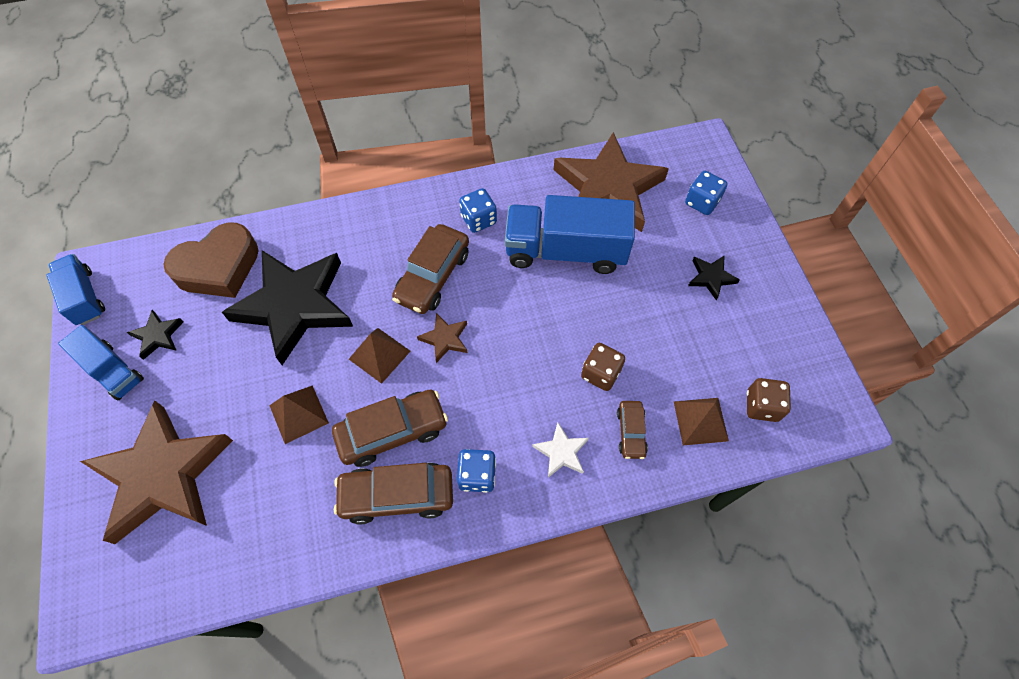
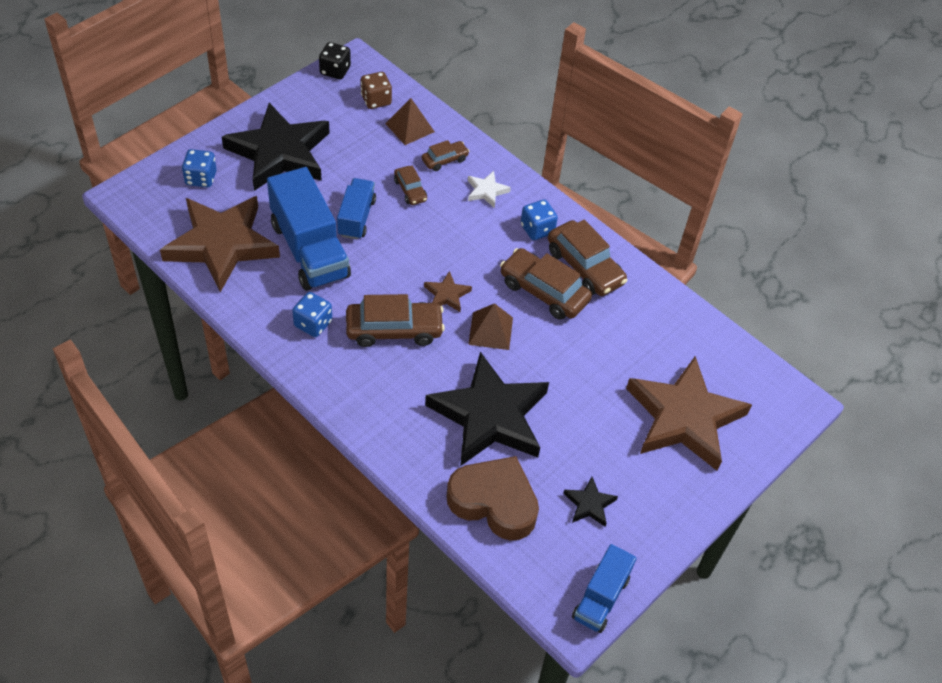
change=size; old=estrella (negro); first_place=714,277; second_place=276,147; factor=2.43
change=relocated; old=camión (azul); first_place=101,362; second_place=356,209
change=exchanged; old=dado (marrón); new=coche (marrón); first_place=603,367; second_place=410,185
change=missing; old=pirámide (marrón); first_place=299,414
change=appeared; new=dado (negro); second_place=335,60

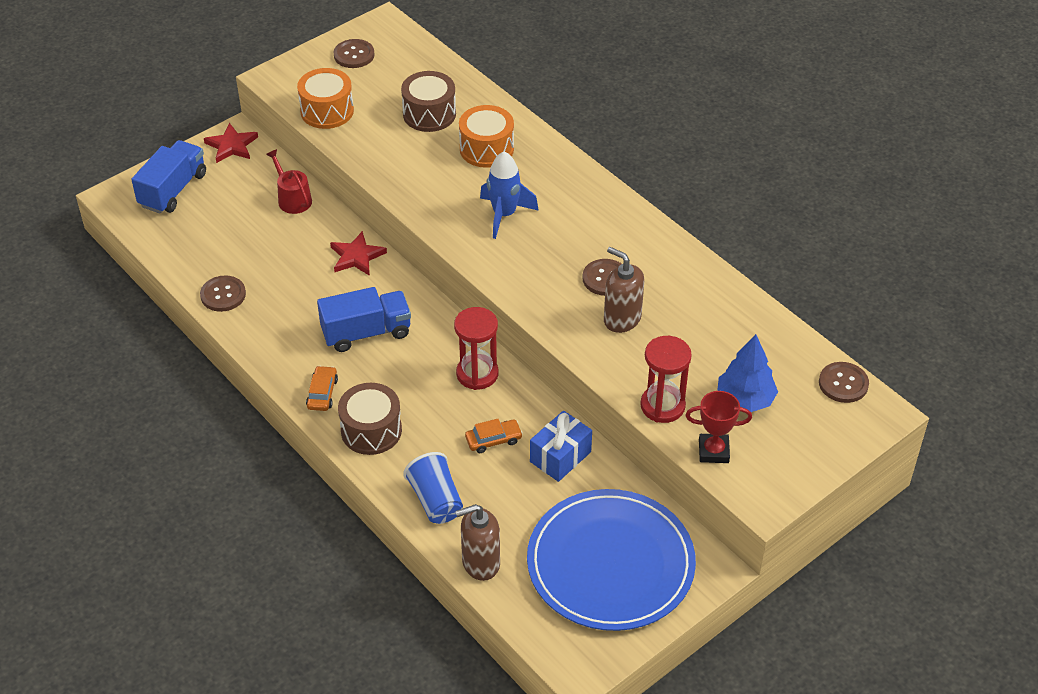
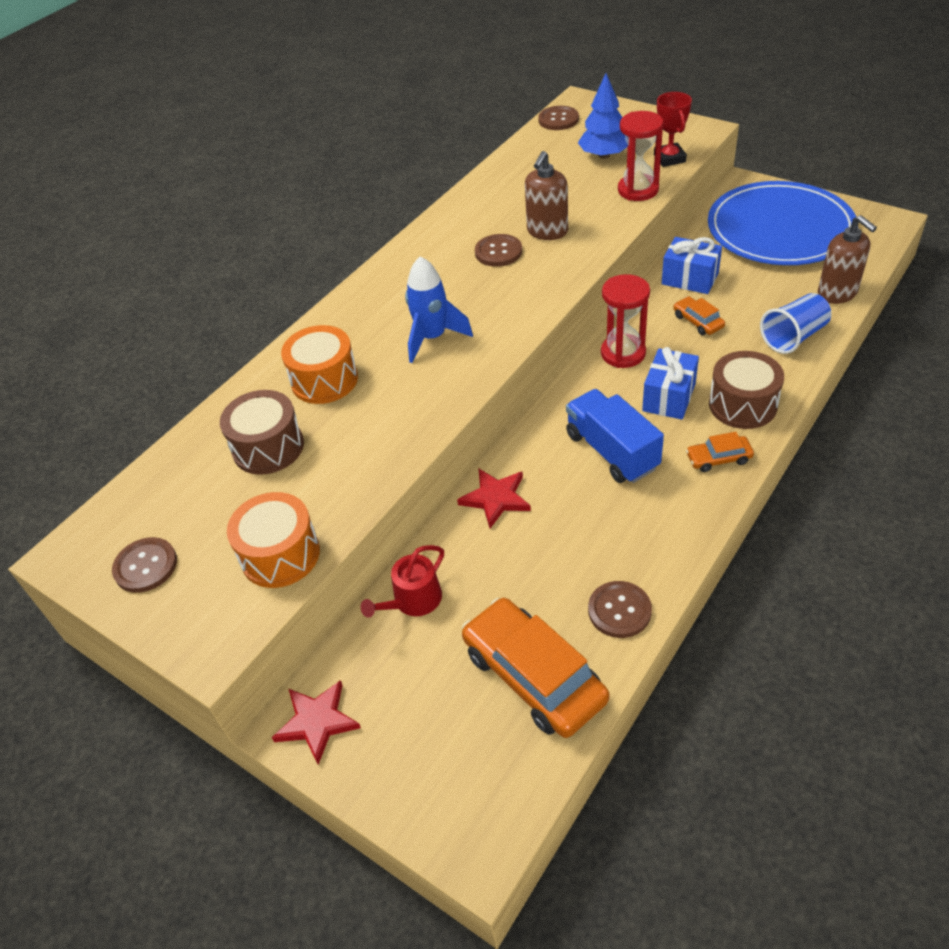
change=missing; old=camión (azul); first_place=168,177
change=appeared; new=regalo (azul); second_place=670,383
change=appeared; new=coche (naranja); second_place=535,668

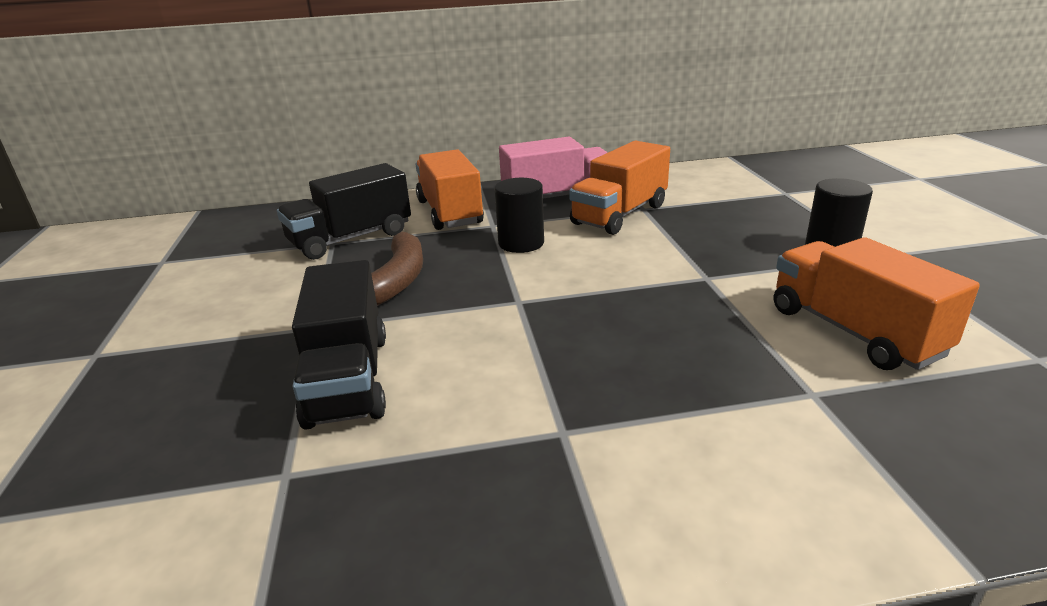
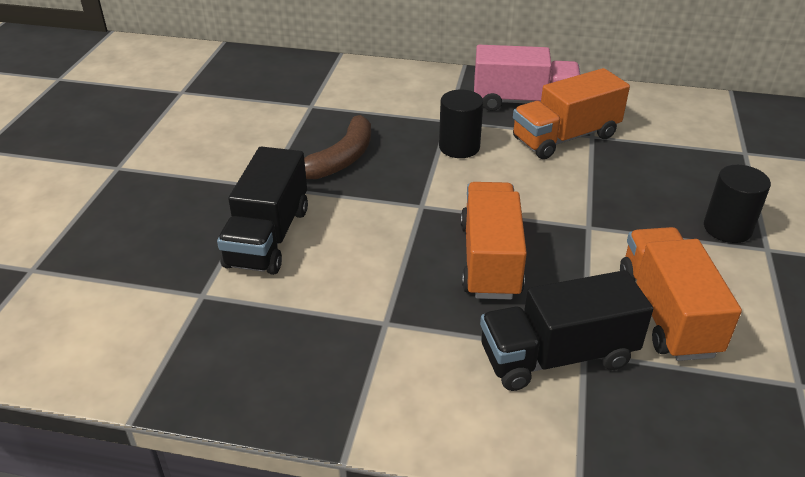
change=relocated; old=camión (naranja); first_place=450,189; second_place=493,241
change=relocated; old=camión (negro); first_place=344,211; second_place=566,330

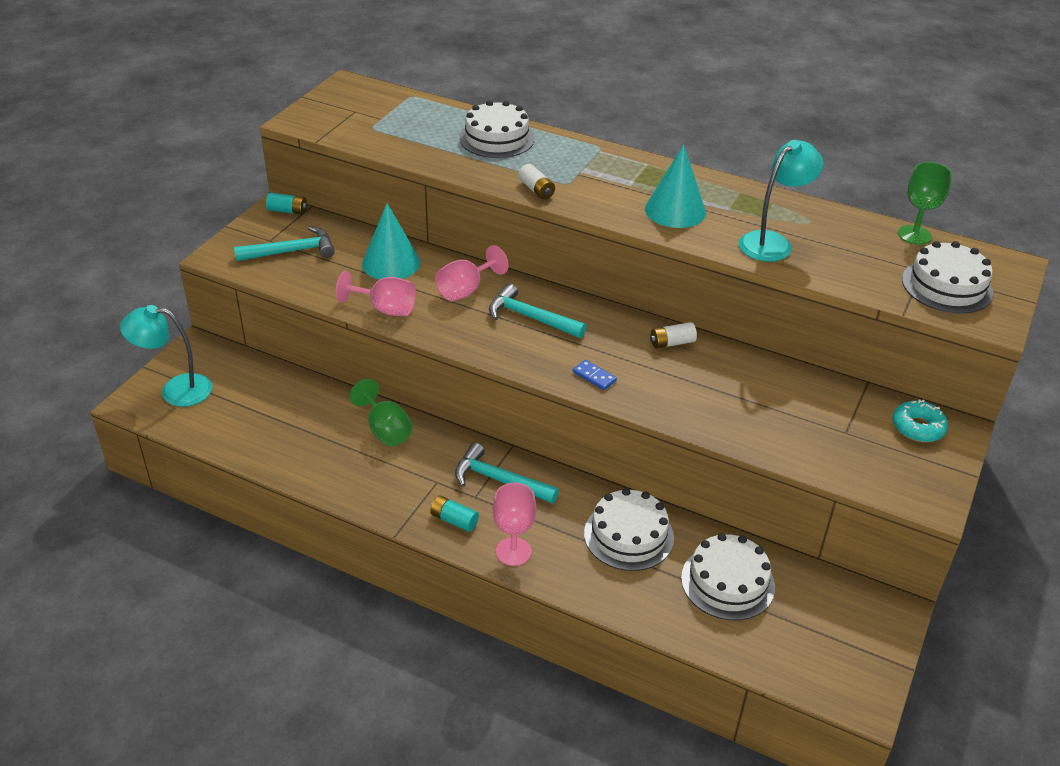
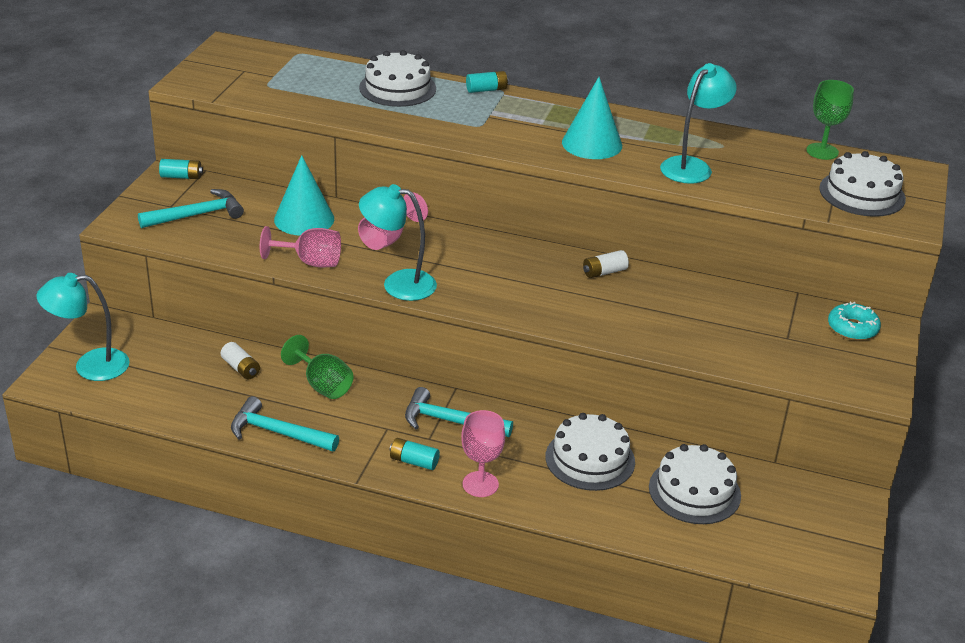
change=relocated; old=pila (blanco); first_place=536,181; second_place=240,360
change=relocated; old=martillo (turquesa); first_place=538,310; second_place=285,424
change=missing; old=ficha de dominó (azul); first_place=595,375
change=appeared; new=pila (turquesa); second_place=487,82
change=appeared; new=lámpara (turquesa); second_place=398,242

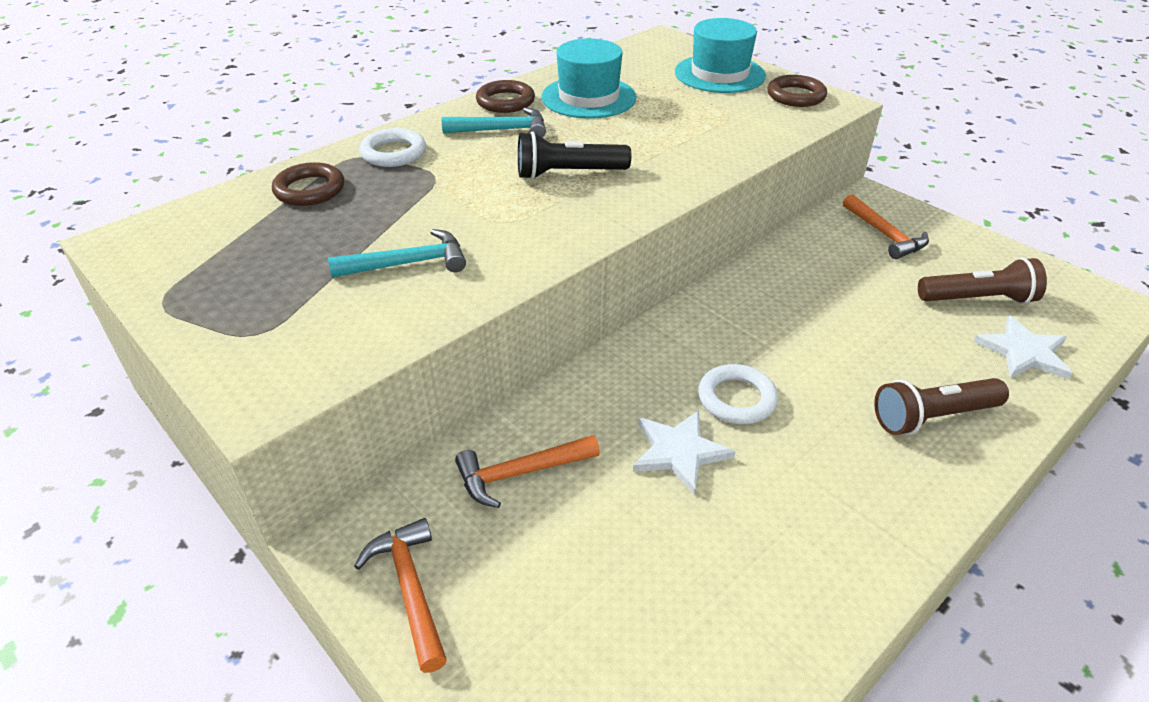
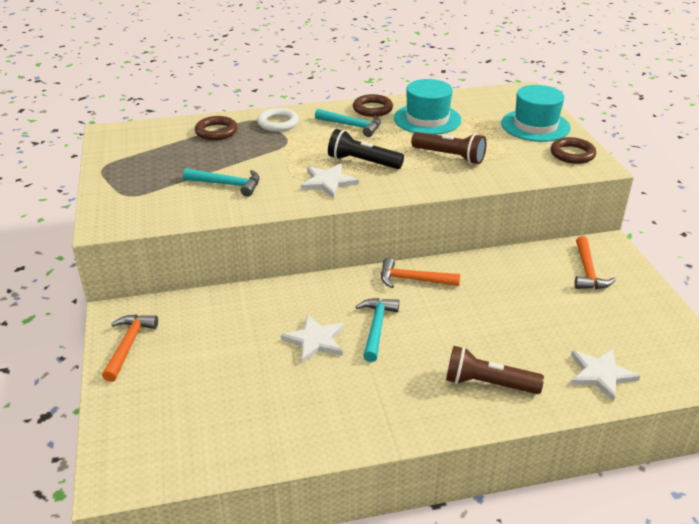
change=relocated; old=lámpara de mano (marrón); first_place=982,280; second_place=448,148
change=exchanged; old=anillo (blanco); new=martillo (turquesa); first_place=738,394; second_place=377,330
change=relocated; old=martillo (naranja); first_place=527,471; second_place=420,273
change=appeared; new=estrella (blanco); second_place=330,180

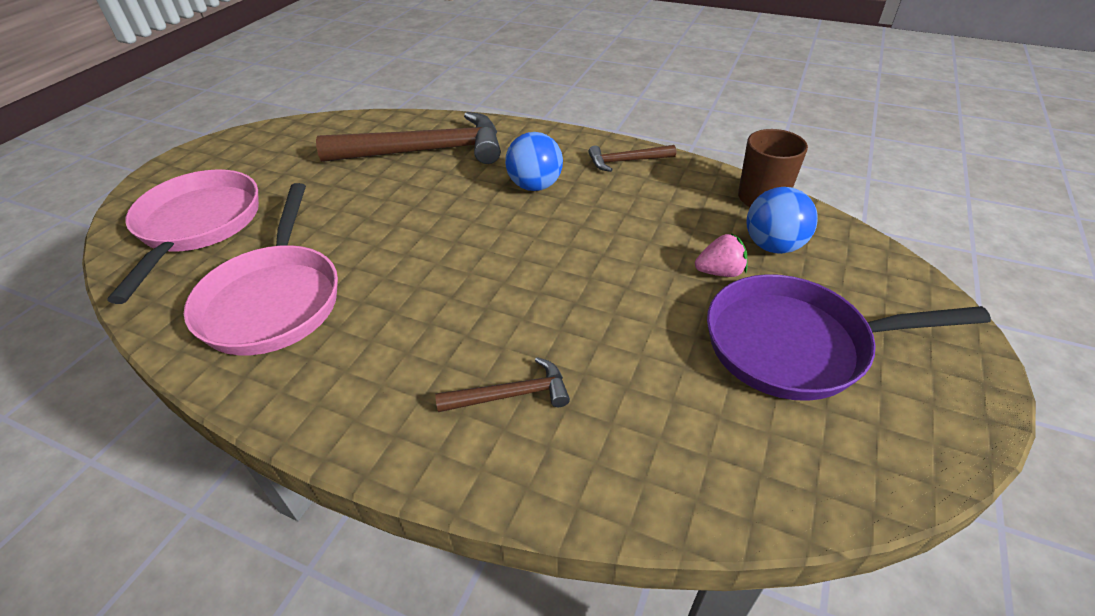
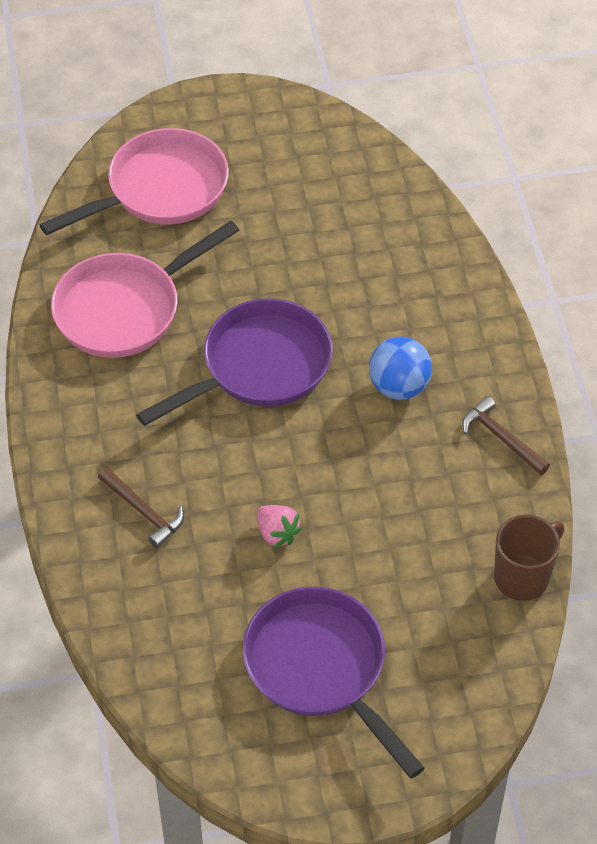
change=missing; old=martillo (marrón); first_place=408,138
change=missing; old=pelota (azul); first_place=782,220
change=relocated; old=fresa (rosa); first_place=721,255; second_place=279,526
change=appeared; new=sartén (morado); second_place=234,362

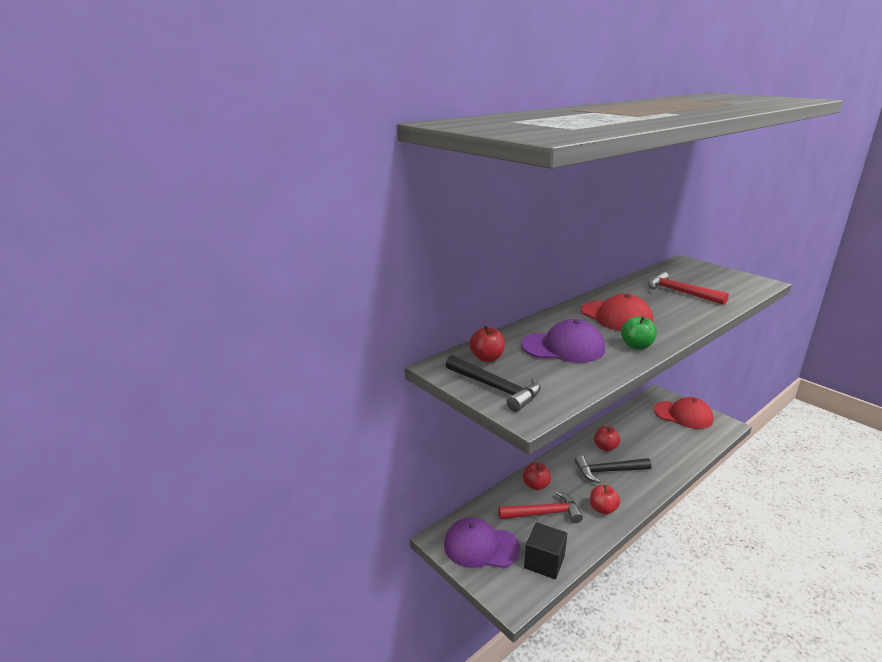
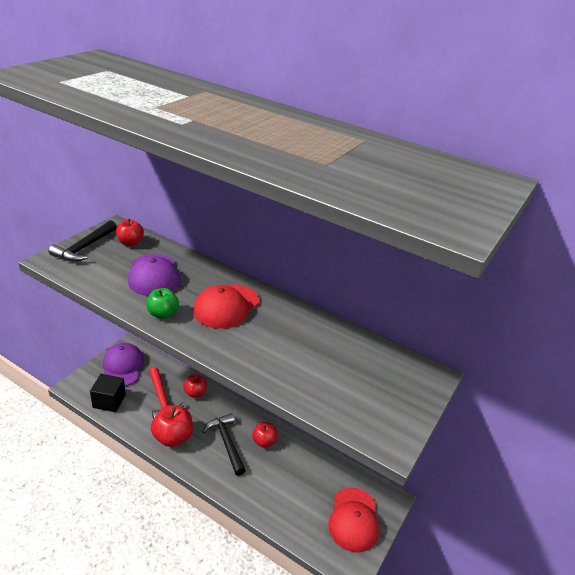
change=missing; old=martillo (rojo); first_place=688,288
change=size; old=manzana (rojo); first_place=605,500; second_place=172,426; factor=1.6

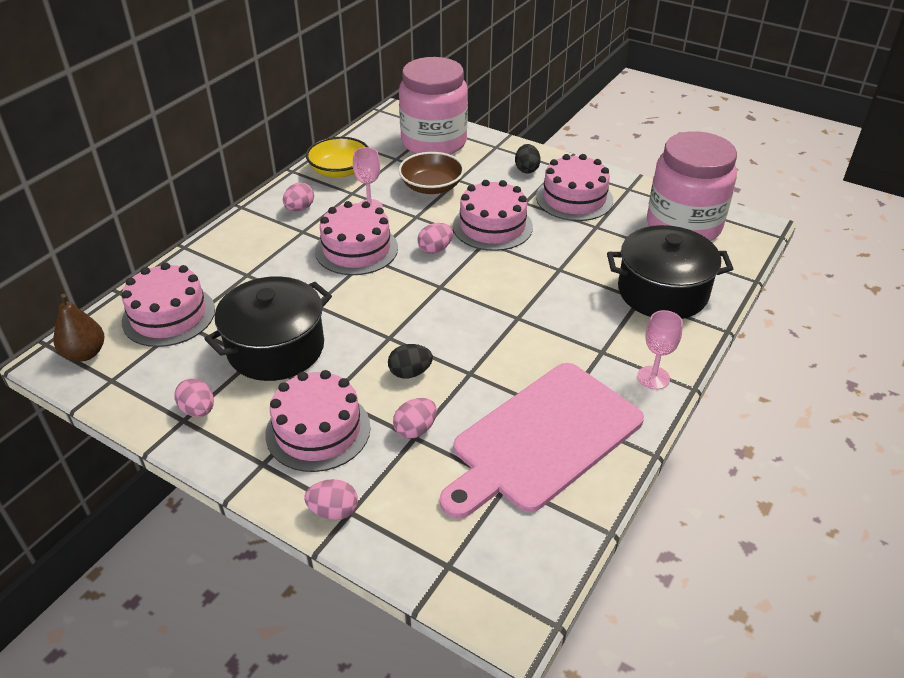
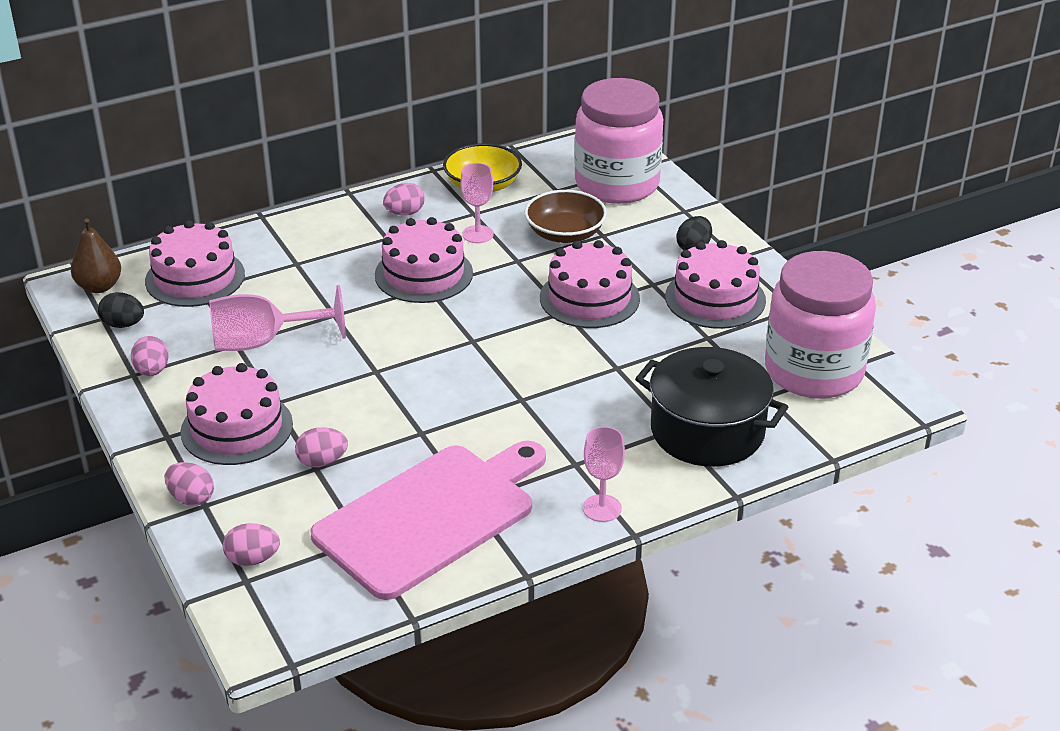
change=relocated; old=huevo (rosa); first_place=435,238; second_place=251,544
change=exchanged; old=olla (negro); new=copa (rosa); first_place=268,328; second_place=277,318
change=relocated; old=huevo (negro); first_place=410,361; second_place=121,310
change=spun; old=tabla de cortar (rosa); first_place=542,441; second_place=428,520; degrees=150

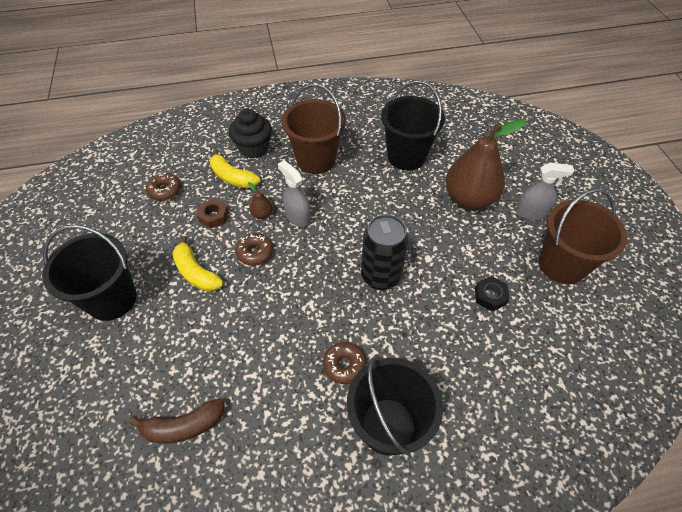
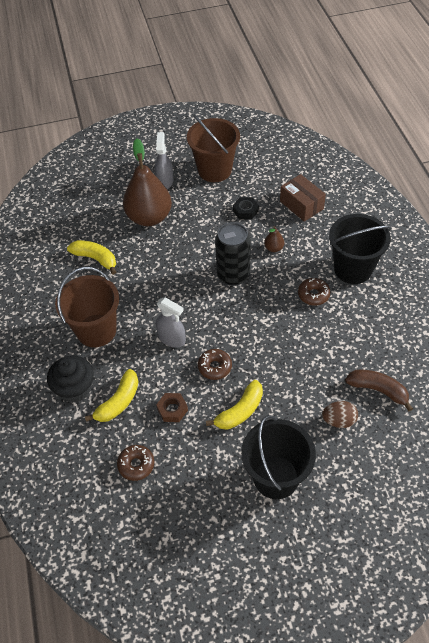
change=exchanged; old=balde (negro); new=plátano (amarillo); first_place=413,126; second_place=91,257
change=spun; old=pulverizador (gris); first_place=294,193; second_place=171,322; degrees=-105
change=relocated; old=pera (marrón); first_place=260,200; second_place=274,239
change=spun; old=plátano (marrón); first_place=176,421; second_place=379,390; degrees=-45
change=appeared; new=caja (marrón); second_place=303,198
change=appeared; new=huevo (marrón); second_place=340,414

